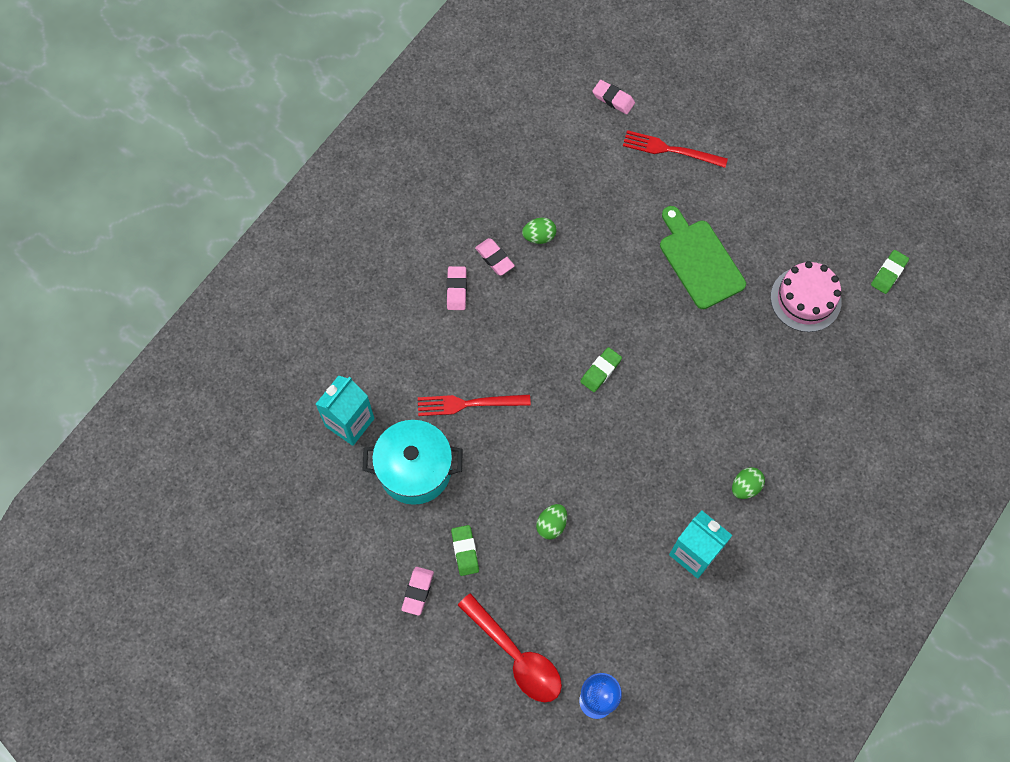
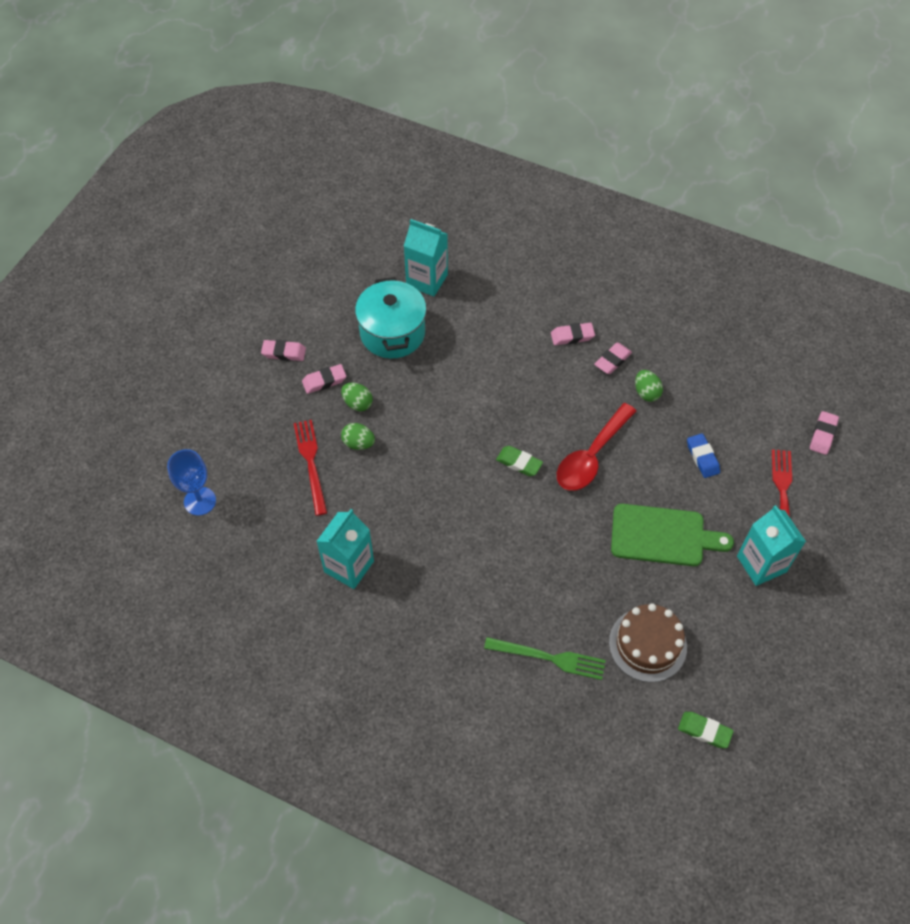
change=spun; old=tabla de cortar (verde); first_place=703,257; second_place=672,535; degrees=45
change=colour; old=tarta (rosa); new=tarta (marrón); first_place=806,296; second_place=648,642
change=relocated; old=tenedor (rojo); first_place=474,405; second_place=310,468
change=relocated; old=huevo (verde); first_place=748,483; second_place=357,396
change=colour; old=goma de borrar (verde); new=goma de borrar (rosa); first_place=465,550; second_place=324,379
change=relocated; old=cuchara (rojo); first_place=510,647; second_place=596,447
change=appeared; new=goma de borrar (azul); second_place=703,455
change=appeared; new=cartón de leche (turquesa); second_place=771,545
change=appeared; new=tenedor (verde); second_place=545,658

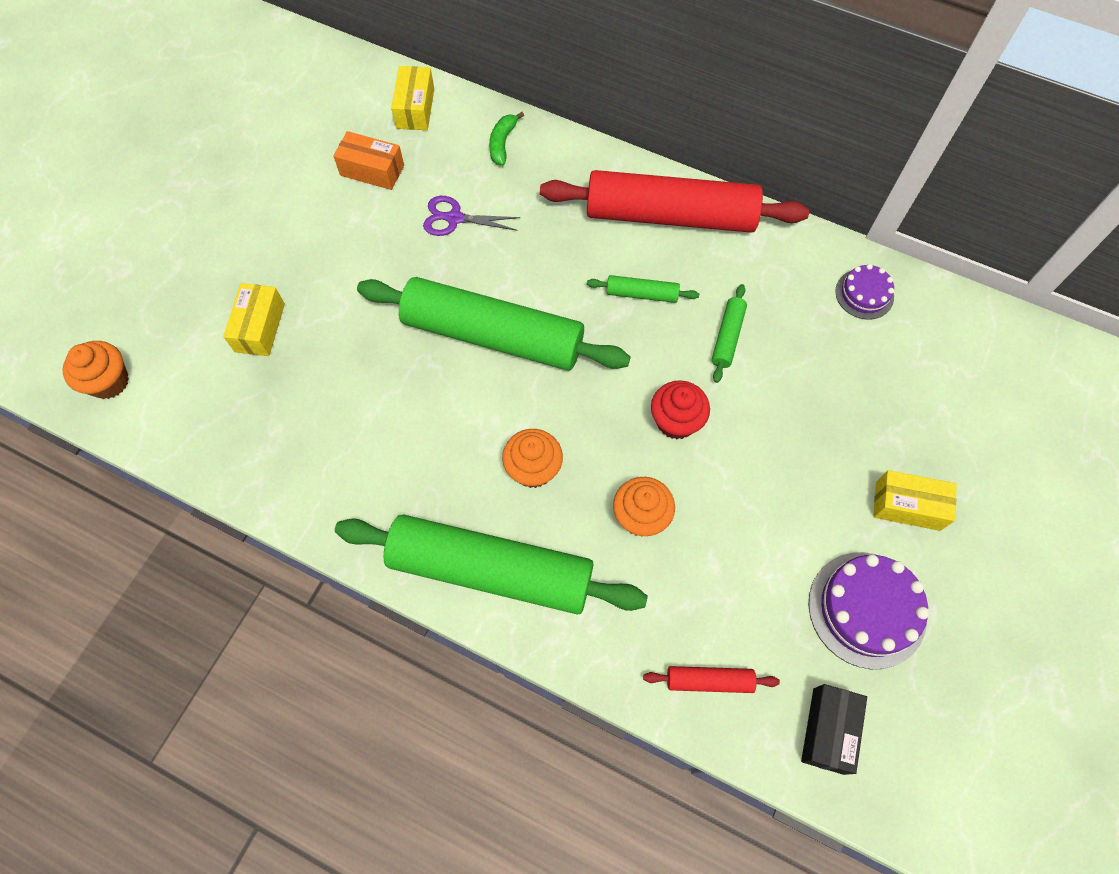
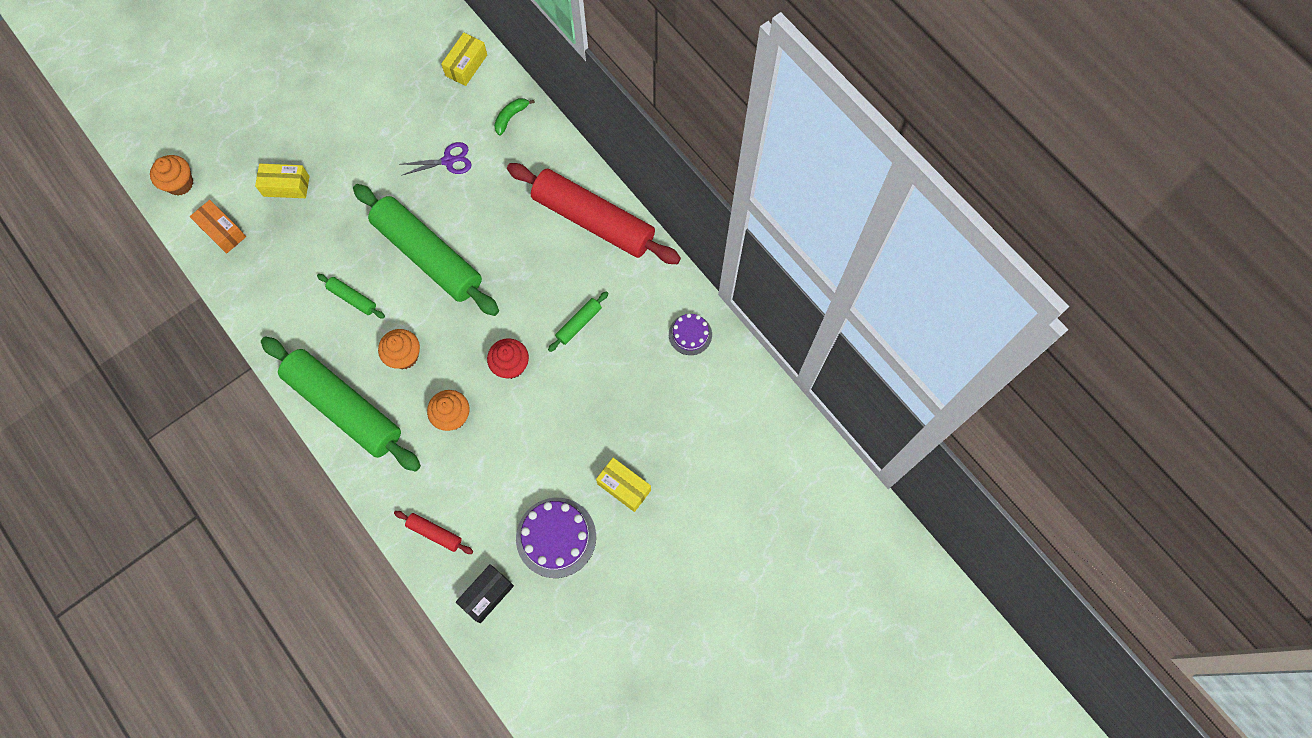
change=relocated; old=caja (naranja); first_place=368,160; second_place=218,227
change=spun; old=tijeras (morado); first_place=471,216; second_place=435,159; degrees=135
change=relocated; old=rodillo (verde); first_place=643,289; second_place=351,296
change=spun; old=caja (amarillo); first_place=254,319; second_place=282,181; degrees=60

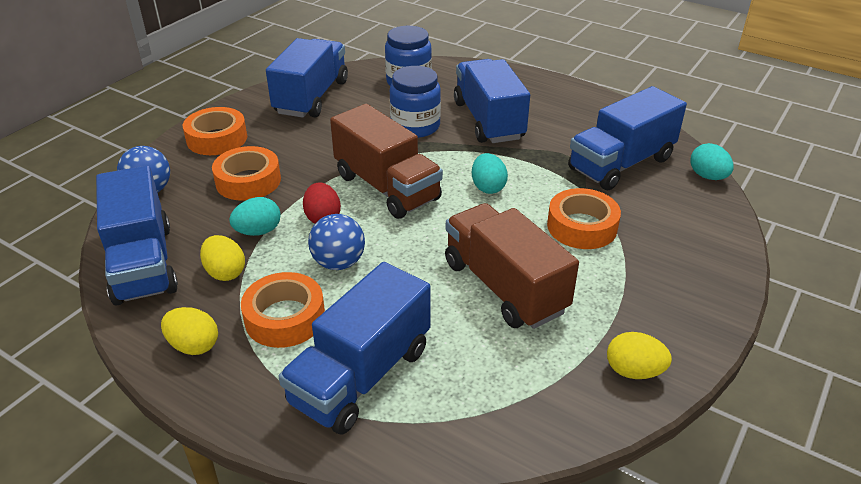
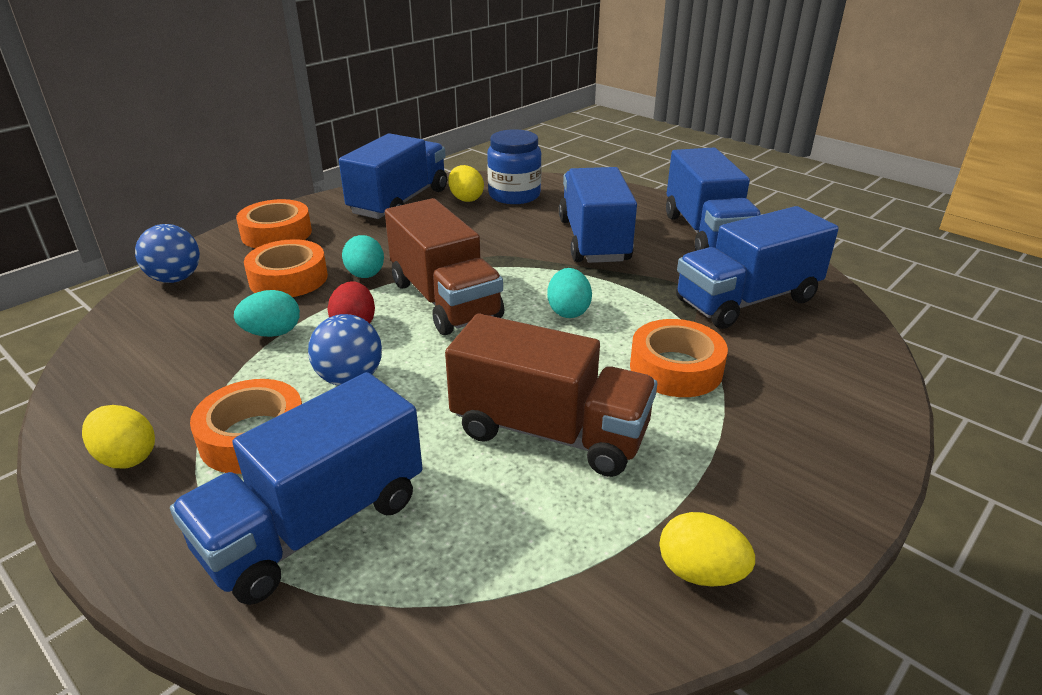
change=missing; old=tarro (azul); first_place=415,102
change=relocated; old=huevo (turquesa); first_place=712,161; second_place=363,256
change=relocated; old=camión (azul); first_place=137,235; second_place=713,199
change=spun; old=camión (marrón); first_place=512,266; second_place=551,395; degrees=135
change=relocated; old=huevo (amarillo); first_place=222,258; second_place=466,183

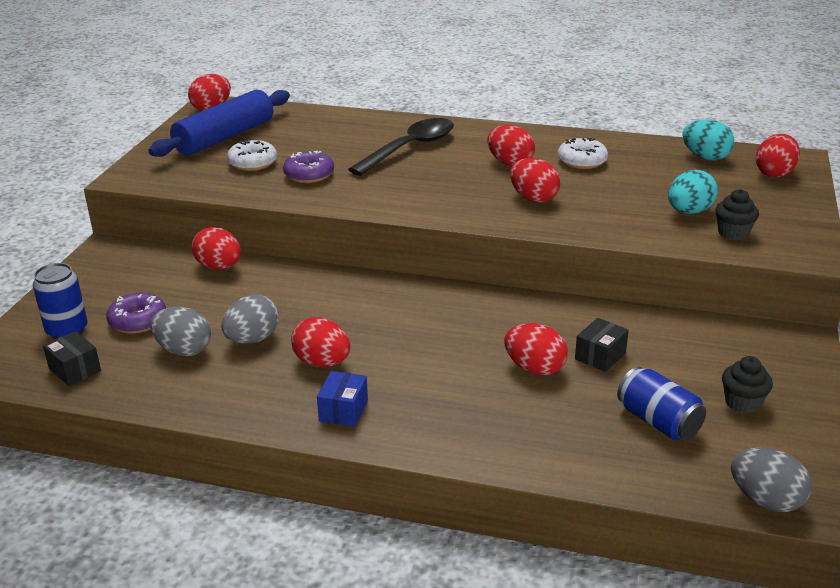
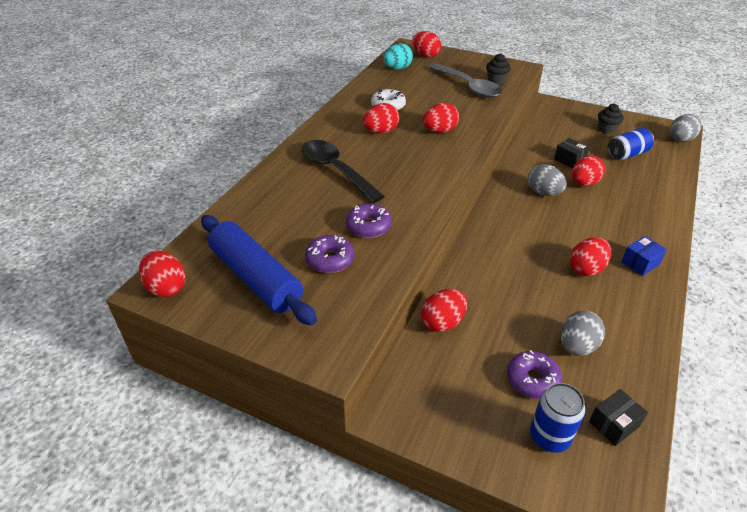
change=colour; old=rosquilla (blanco); new=rosquilla (morado); first_place=252,155; second_place=329,254
change=exchanged; old=huevo (turquesa); new=cuchara (gris); first_place=693,192; second_place=465,80
change=relocated; old=huevo (gris); first_place=250,319; second_place=547,180
change=spun; old=caja (azul); first_place=342,399; second_place=644,256; degrees=-60

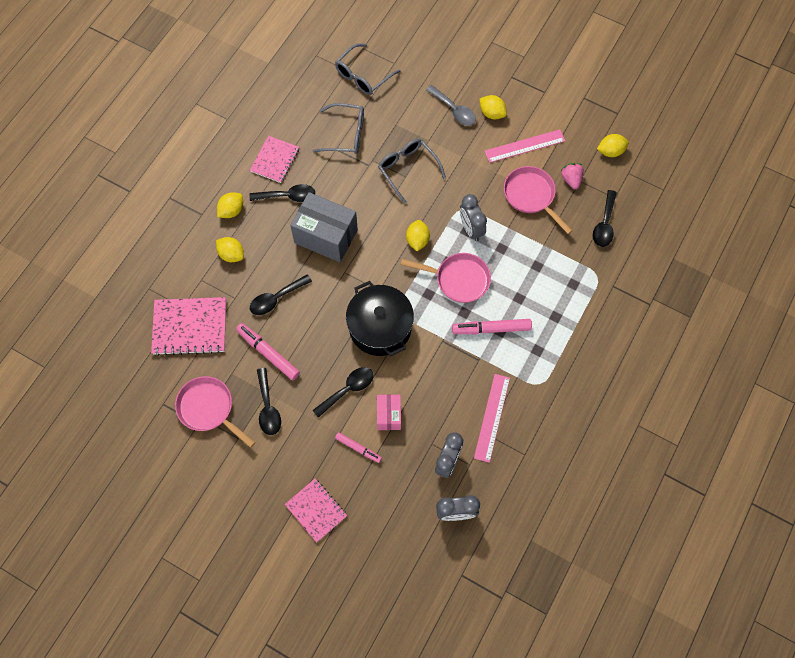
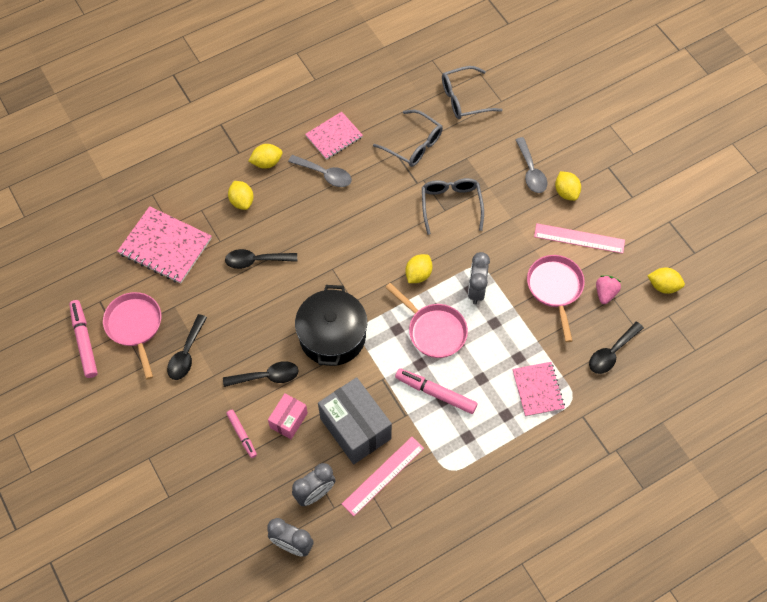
change=colour; old=cuchara (negro); new=cuchara (gris); first_place=282,193; second_place=320,171
change=relocated; old=caja (gris); first_place=324,227; second_place=355,420
change=relocated; old=rotulador (rosa); first_place=268,351; second_place=83,339
change=relocated; old=cuaderno (rosa); first_place=316,511; second_place=538,389

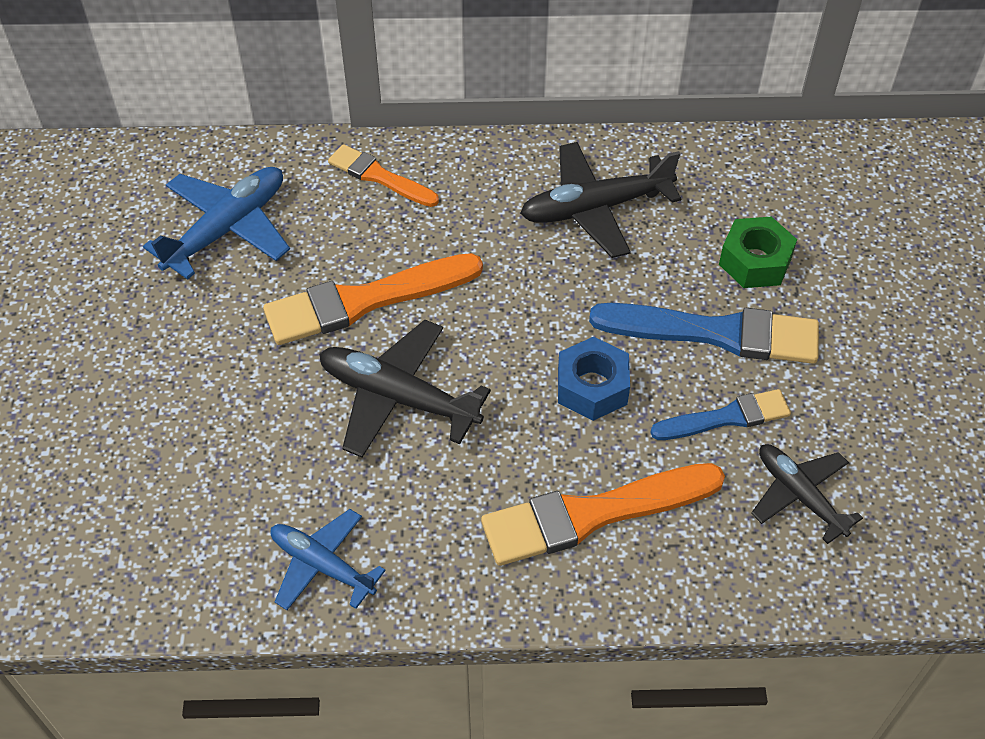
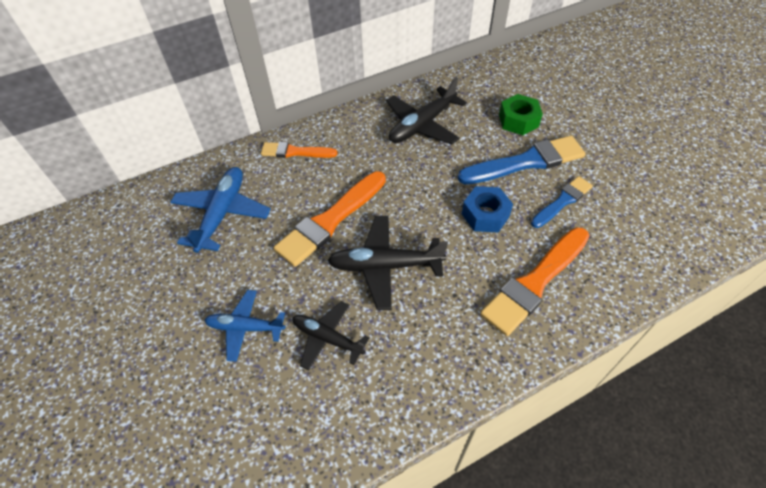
change=relocated; old=avión (negro); first_place=807,494; second_place=330,335
change=relocated; old=avión (azul); first_place=328,559; second_place=244,326

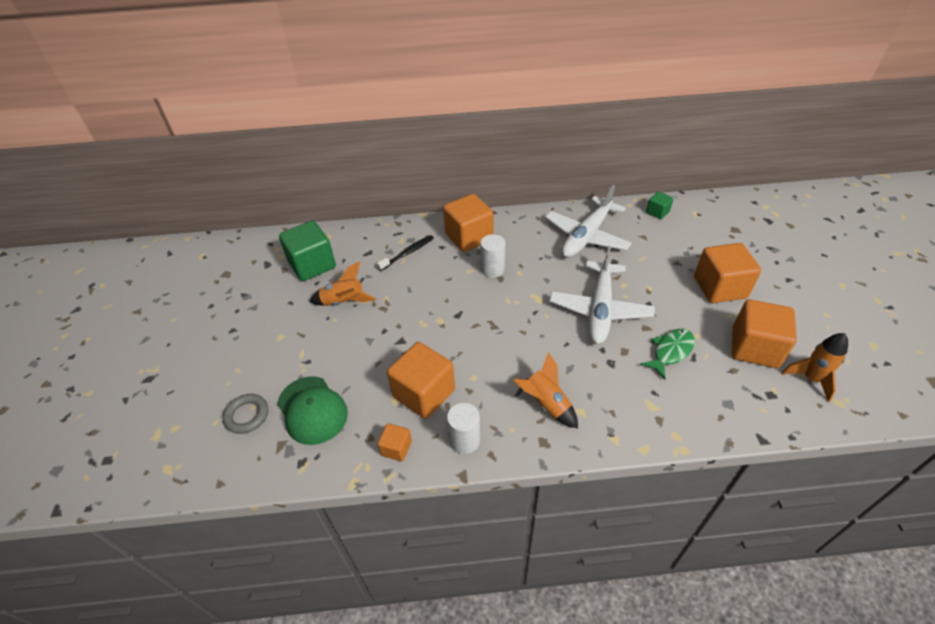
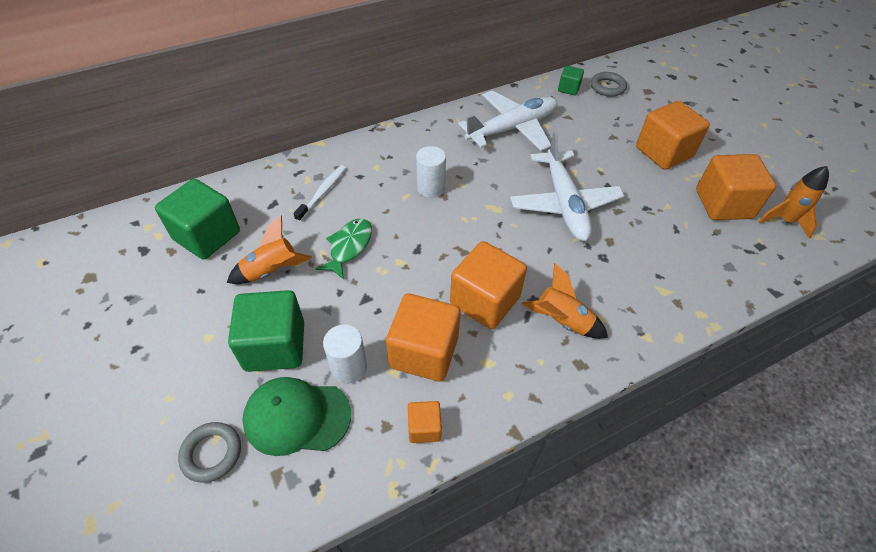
change=spun; old=avión (blanco); first_place=588,221; second_place=508,120; degrees=-135
change=relocated; old=cubo (naranja); first_place=468,223; second_place=488,285
change=colour; old=cepillo de dientes (negro); new=cepillo de dientes (blanco); first_place=405,253; second_place=319,193
change=relocated; old=pez (verde); first_place=667,354; second_place=344,249
change=spun; old=gorra (verde); first_place=312,411; second_place=296,416; degrees=150
change=relocated; old=cilindro (blanco); first_place=463,428; second_place=345,354
change=appeared; new=anillo (gris); second_place=609,84
change=appeared; new=cubo (verde); second_place=266,331

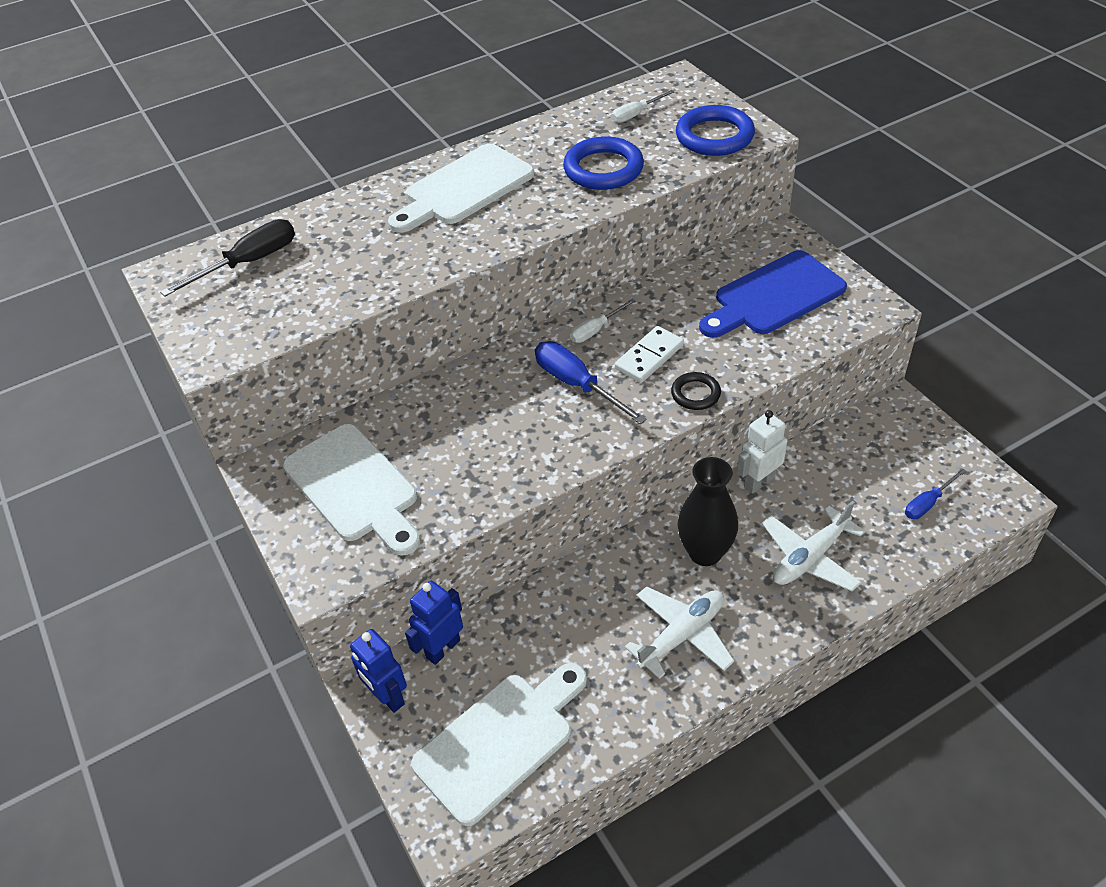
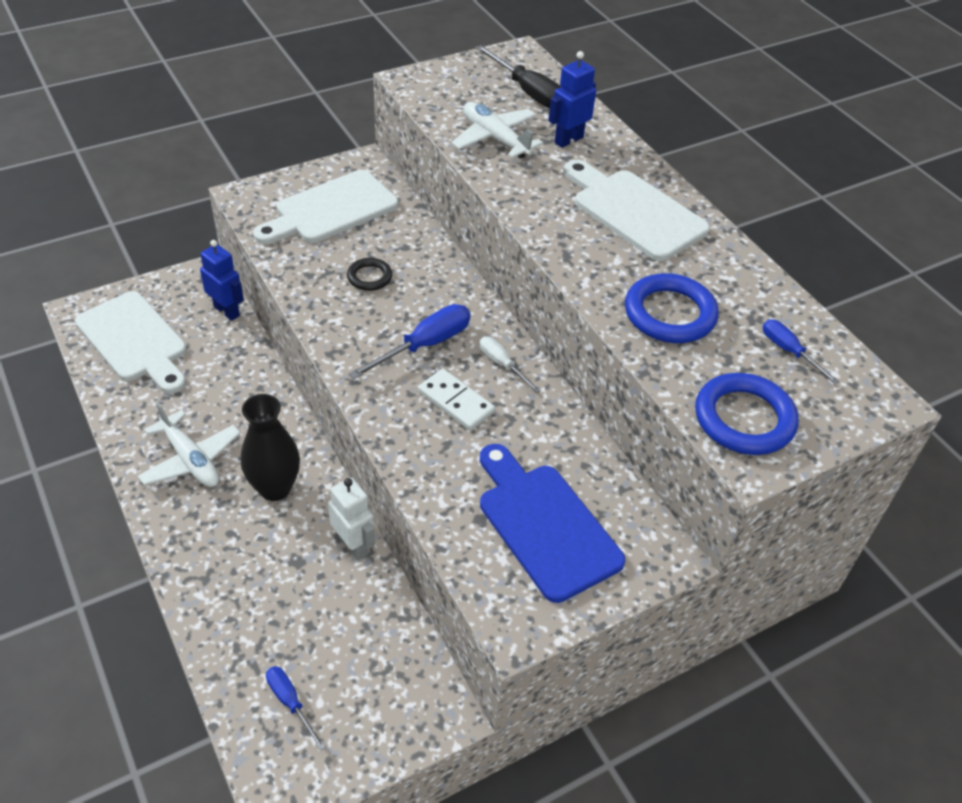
change=colour; old=destornillador (blanco); new=destornillador (azul); first_place=643,106; second_place=801,352
change=relocated; old=anillo (negro); first_place=696,391; second_place=369,274
change=relocated; old=avión (blanco); first_place=813,545; second_place=497,130
change=relocated; old=robot (azul); first_place=378,671; second_place=572,99

